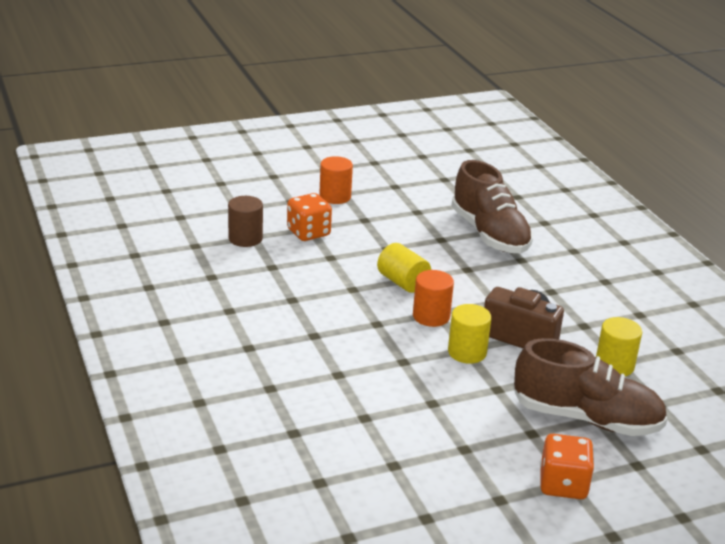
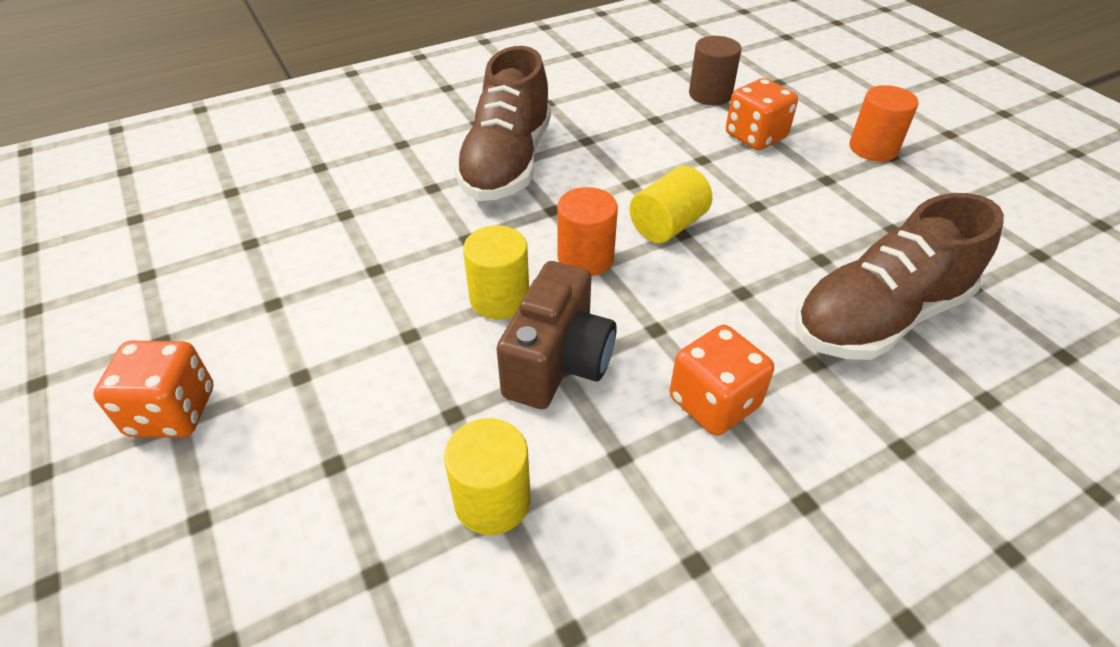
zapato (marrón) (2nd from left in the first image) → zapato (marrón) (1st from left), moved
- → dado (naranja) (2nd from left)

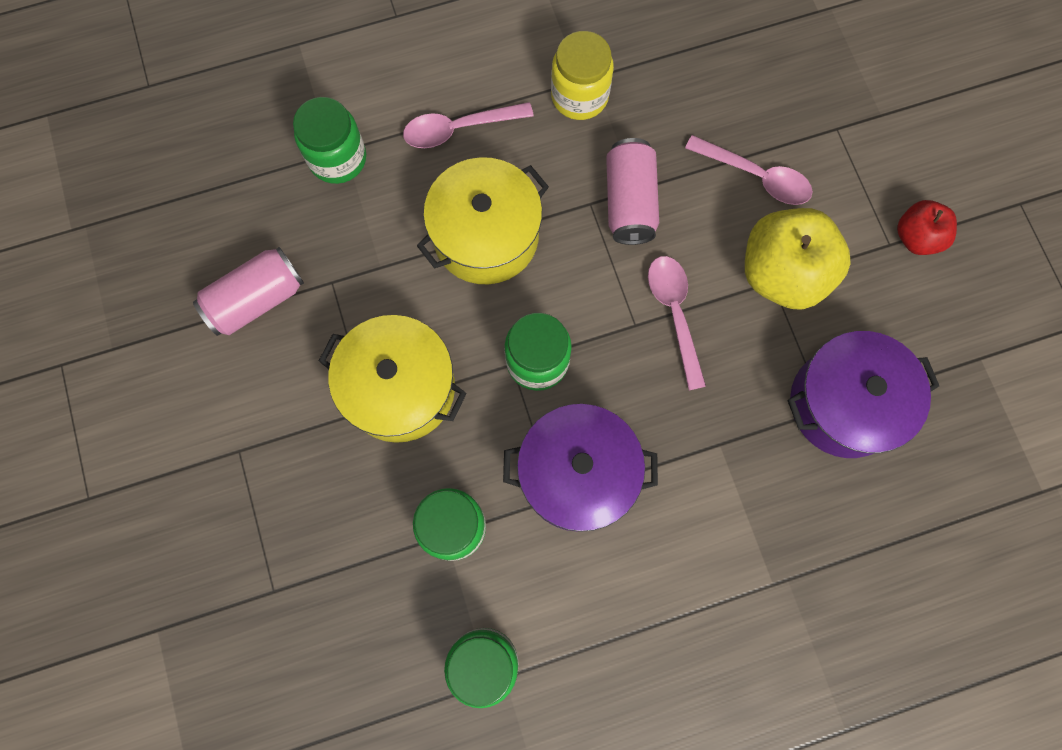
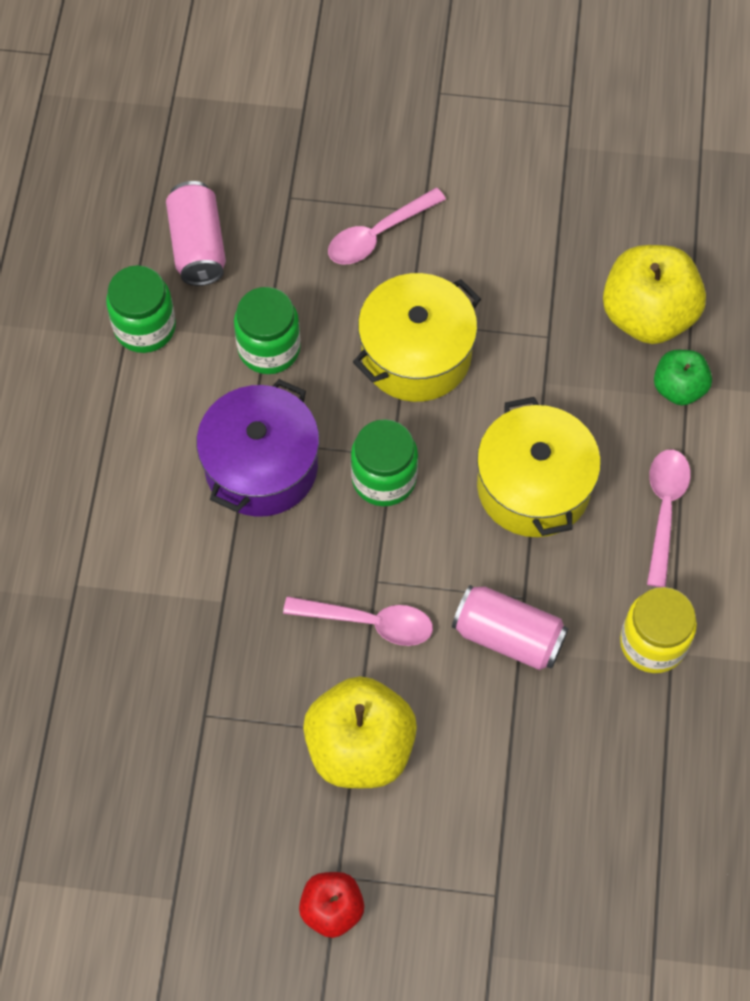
tarro (verde) (1st from left) → manzana (verde)
cuchara (rosa) (3rd from left in the first image) → cuchara (rosa) (2nd from left), moved
lata (rosa) (1st from left), moved
olla (morado) (2nd from left) → -
- → manzana (amarillo) (2nd from left)

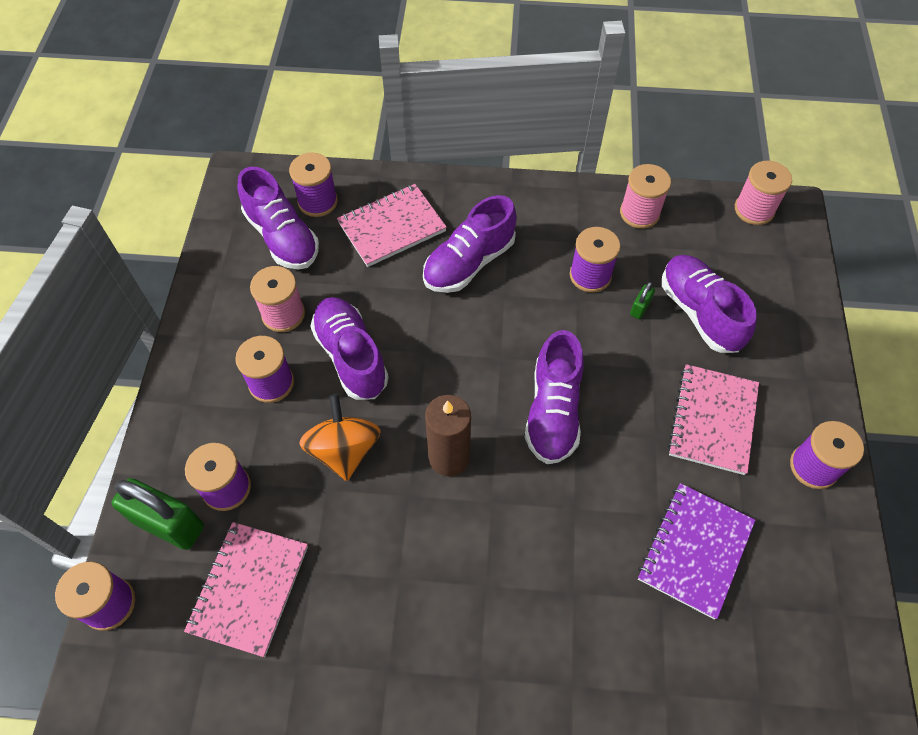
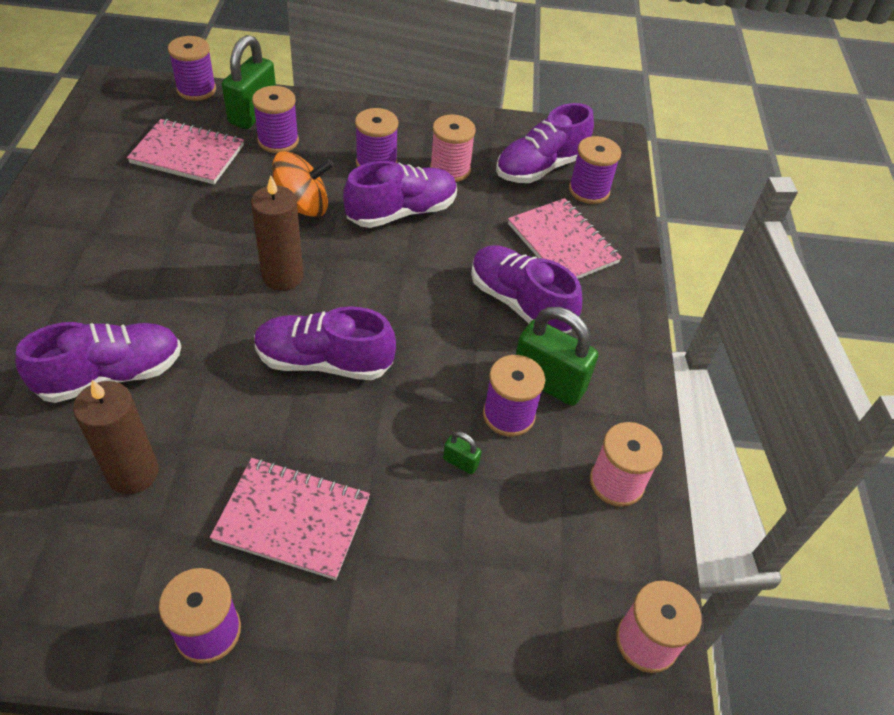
zapato (morado) (5th from left in the first image) → zapato (morado) (1st from left), moved
cuaderno (morado) → vela (marrón) (1st from left)
- → candado (verde) (3rd from left)

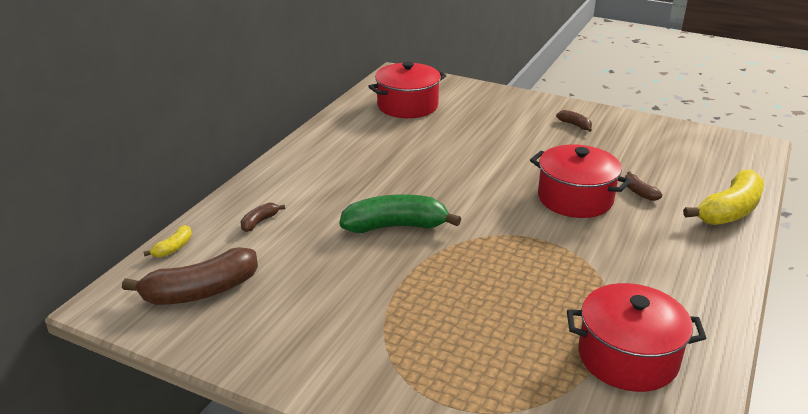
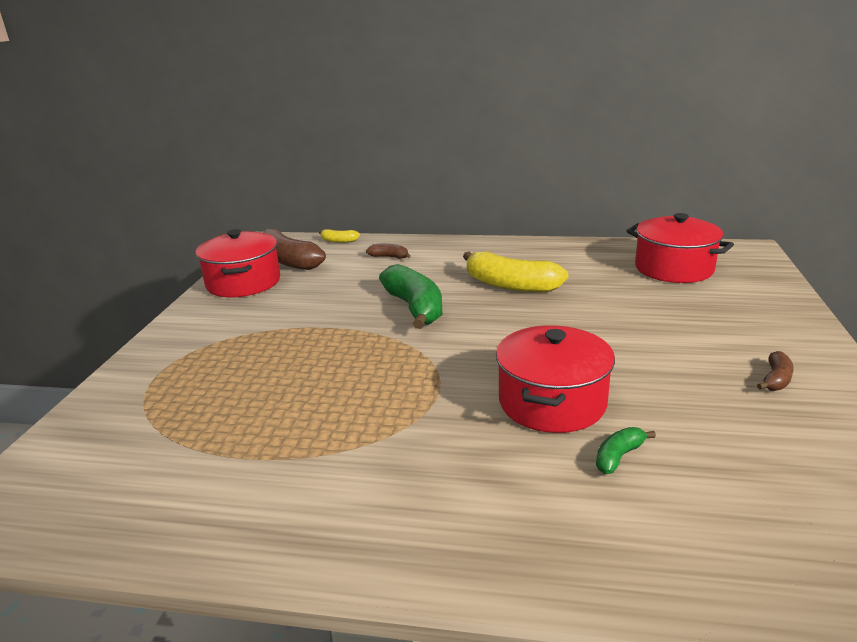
plátano (amarillo) (2nd from left), moved
plátano (marrón) (4th from left) → plátano (verde) (2nd from left)
olla (rojo) (3rd from left in the first image) → olla (rojo) (1st from left), moved

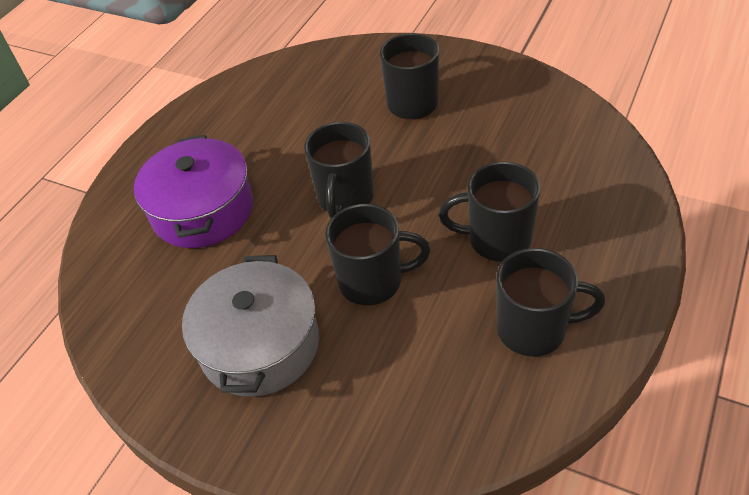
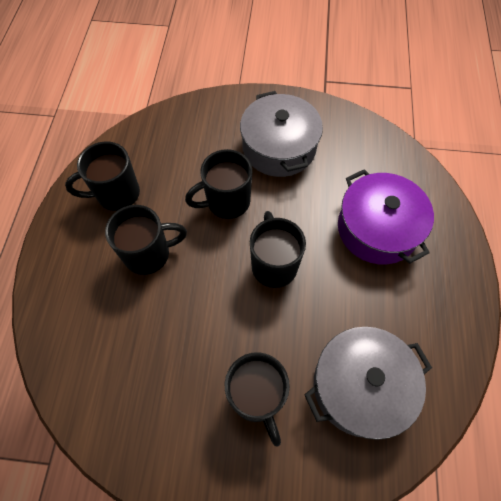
- → olla (gris) (2nd from left)

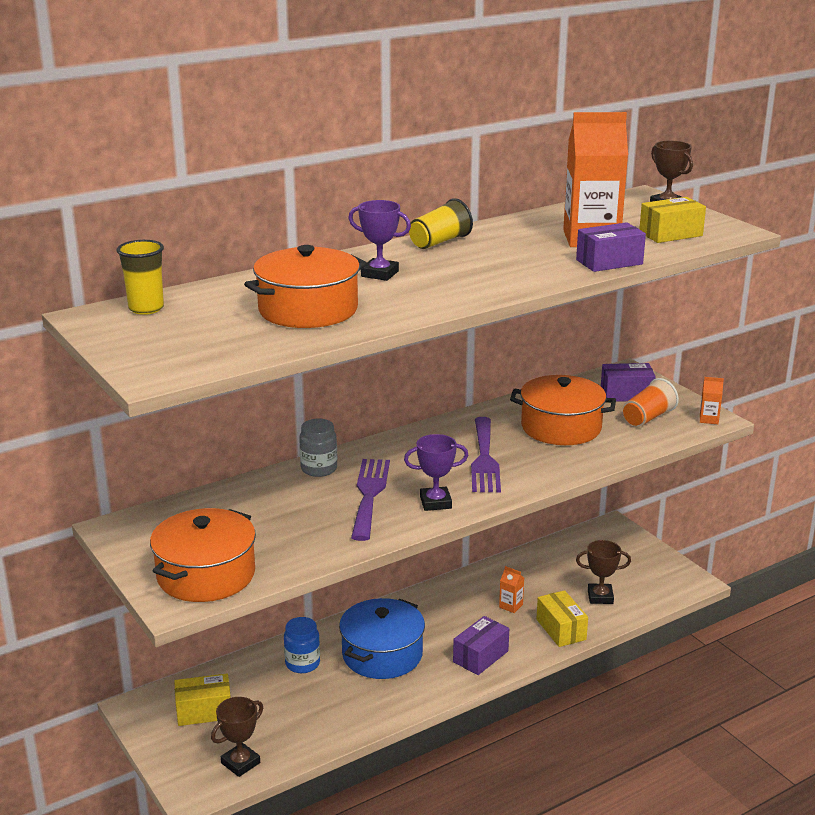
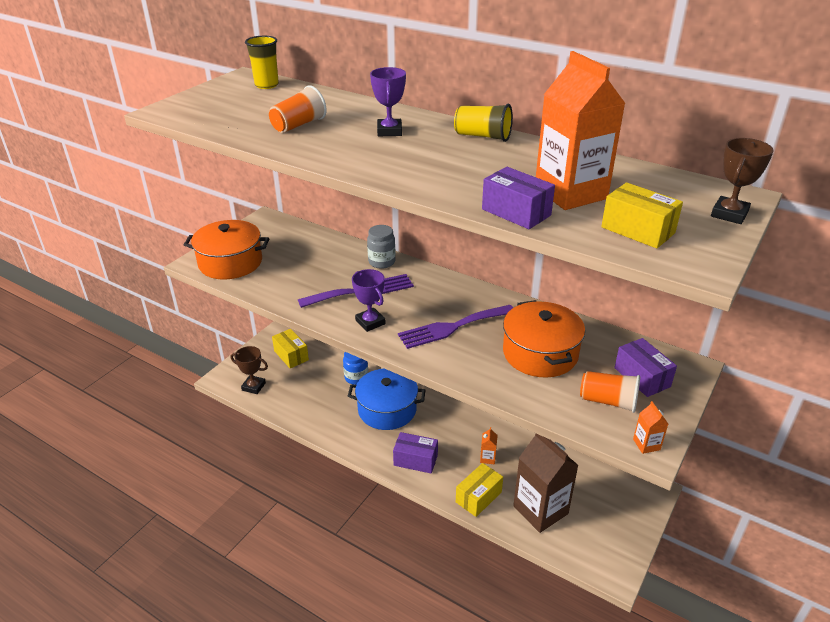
olla (naranja) (2nd from left) → vaso (naranja) (1st from left)
trofeo (marrón) (2nd from left) → cartón de leche (marrón)

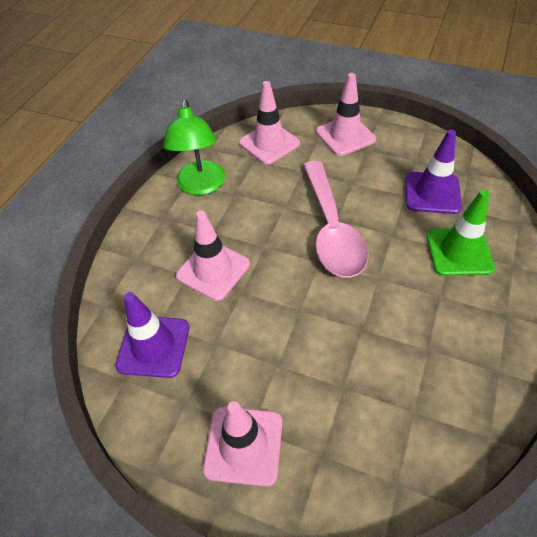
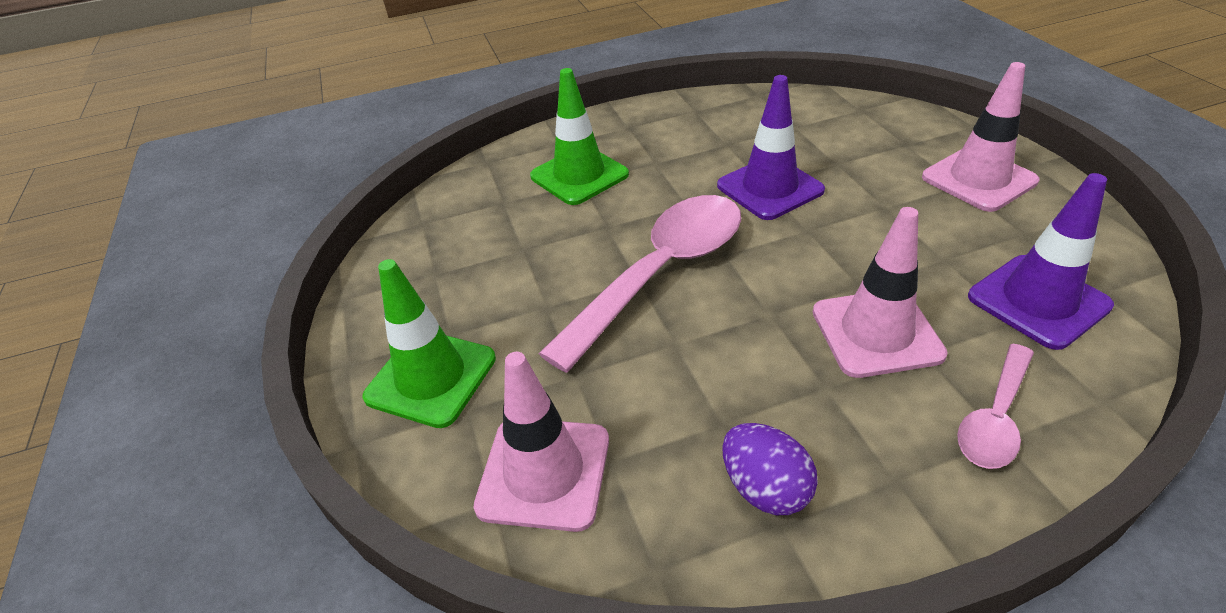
cono de tráfico (rosa) (4th from left) → cono de tráfico (verde) (1st from left)
lámpara (verde) → huevo (morado)
cono de tráfico (morado) (2nd from left in the first image) → cono de tráfico (morado) (1st from left), moved
- → cuchara (rosa) (2nd from left)

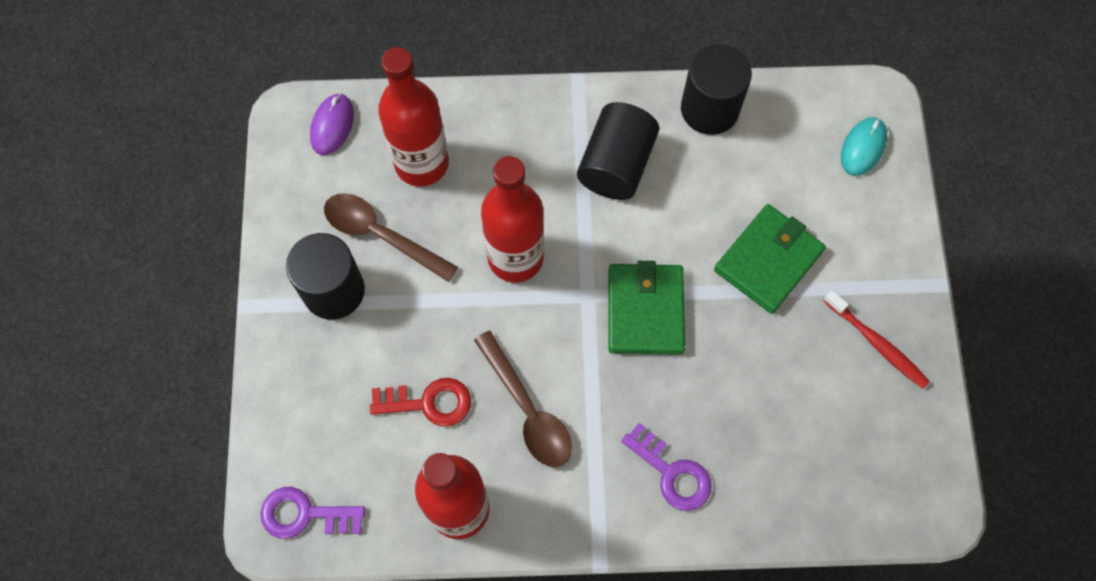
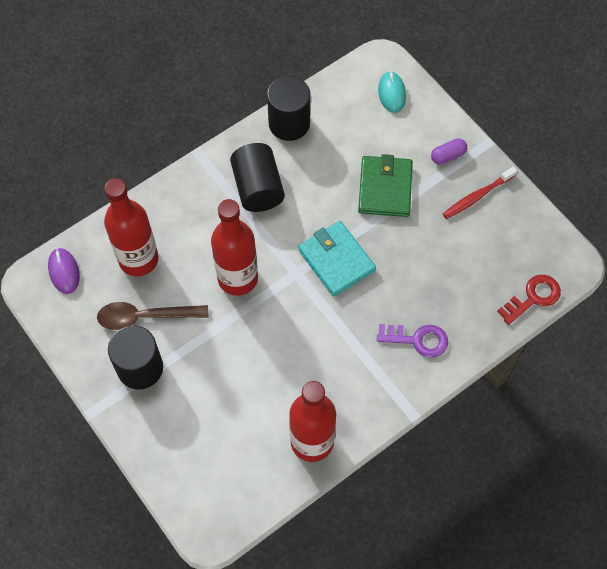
cartera (verde) (1st from left) → cartera (turquesa)
cepillo de dientes (rojo), 135 degrees clockwise
cuchara (marrón) (2nd from left) → -
llave (rojo), moved
llave (morado) (1st from left) → -
- → cápsula (morado)

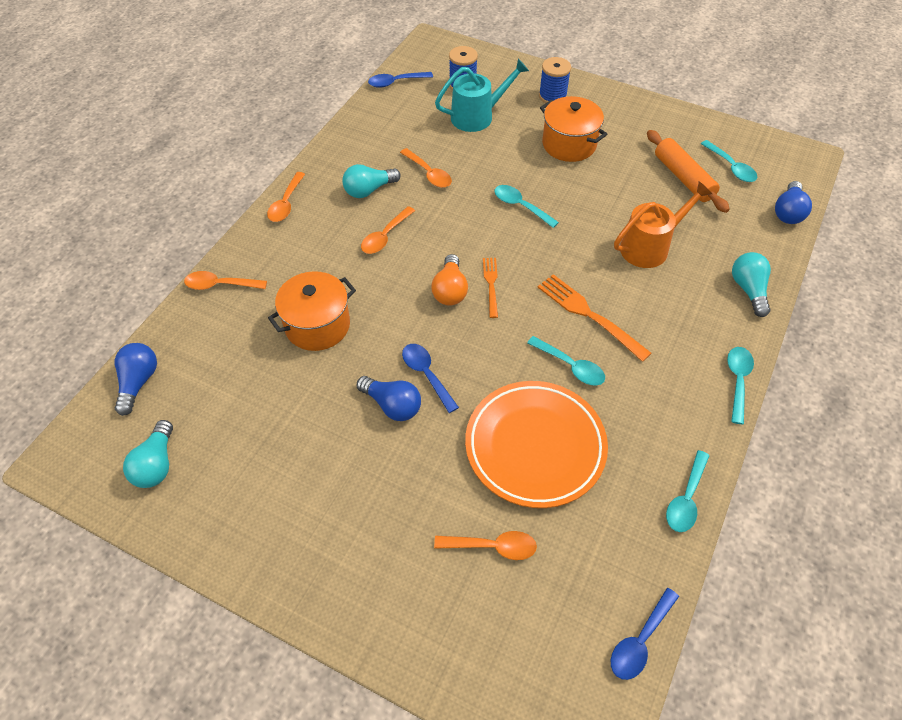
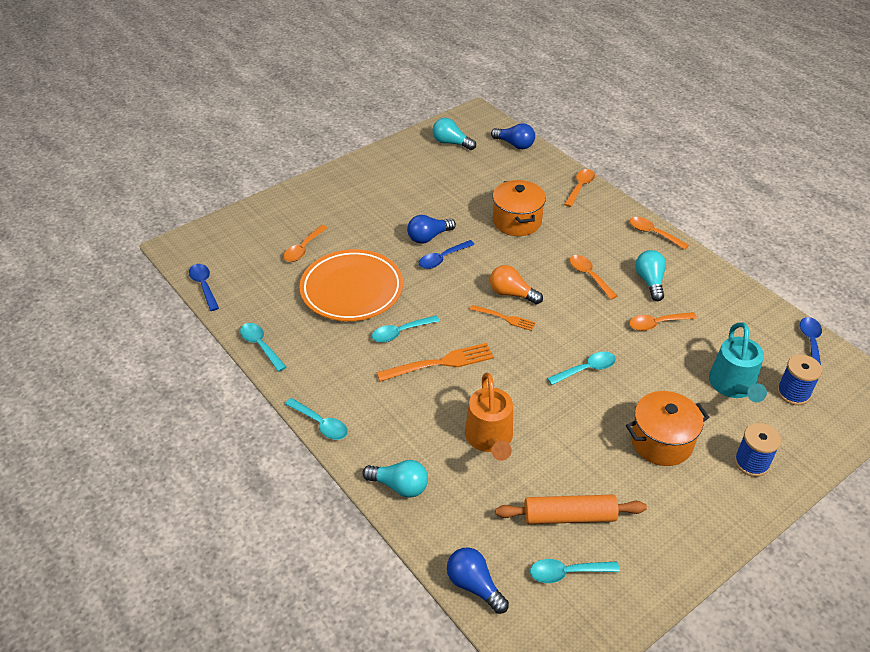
cuchara (azul) (2nd from left), 150 degrees clockwise

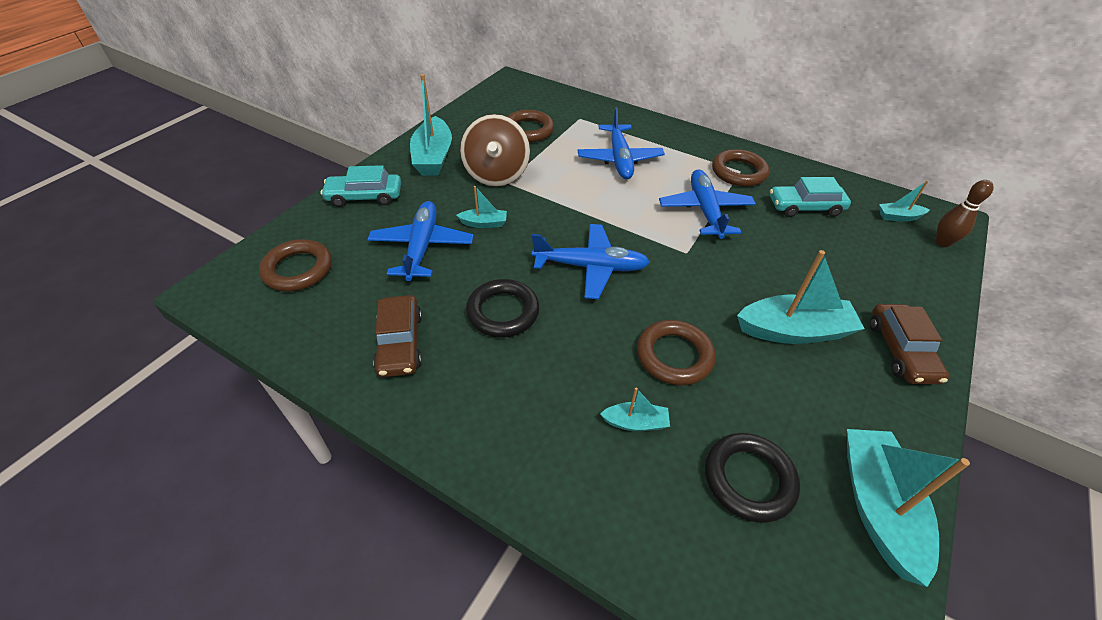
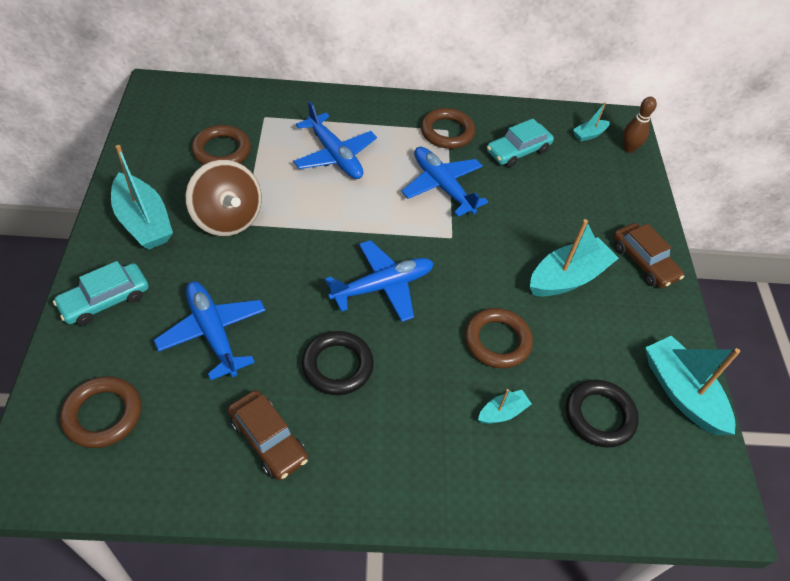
barco (turquesa) (2nd from left) → -

